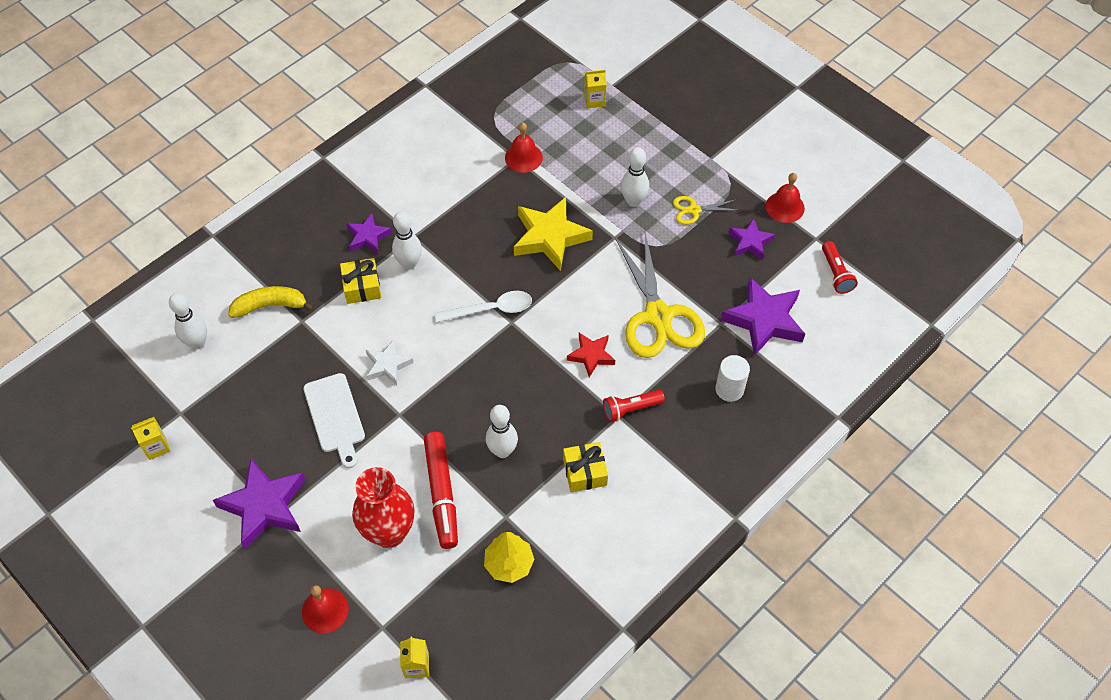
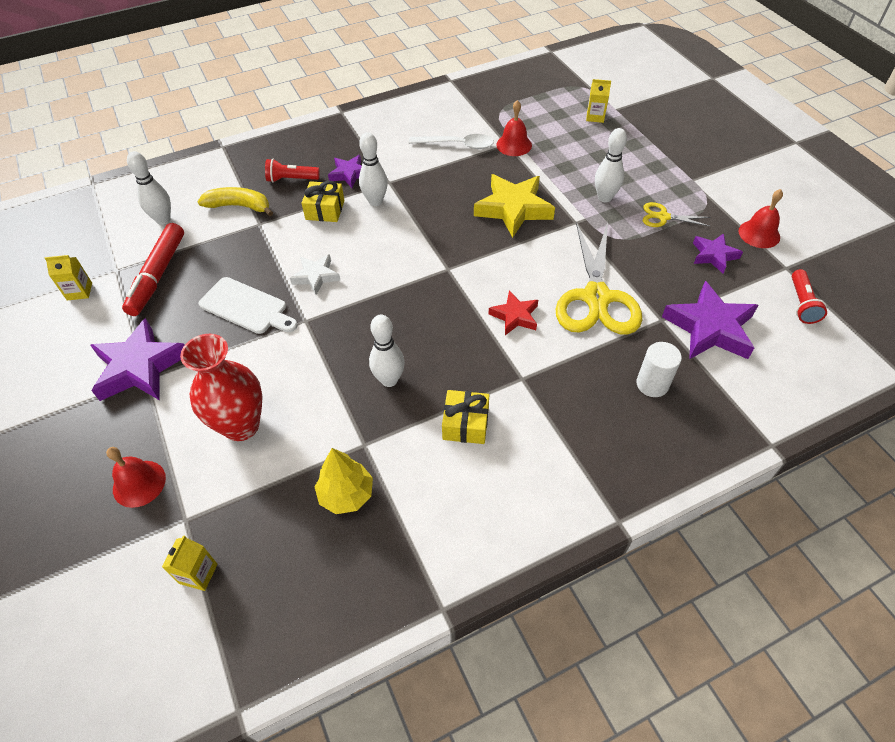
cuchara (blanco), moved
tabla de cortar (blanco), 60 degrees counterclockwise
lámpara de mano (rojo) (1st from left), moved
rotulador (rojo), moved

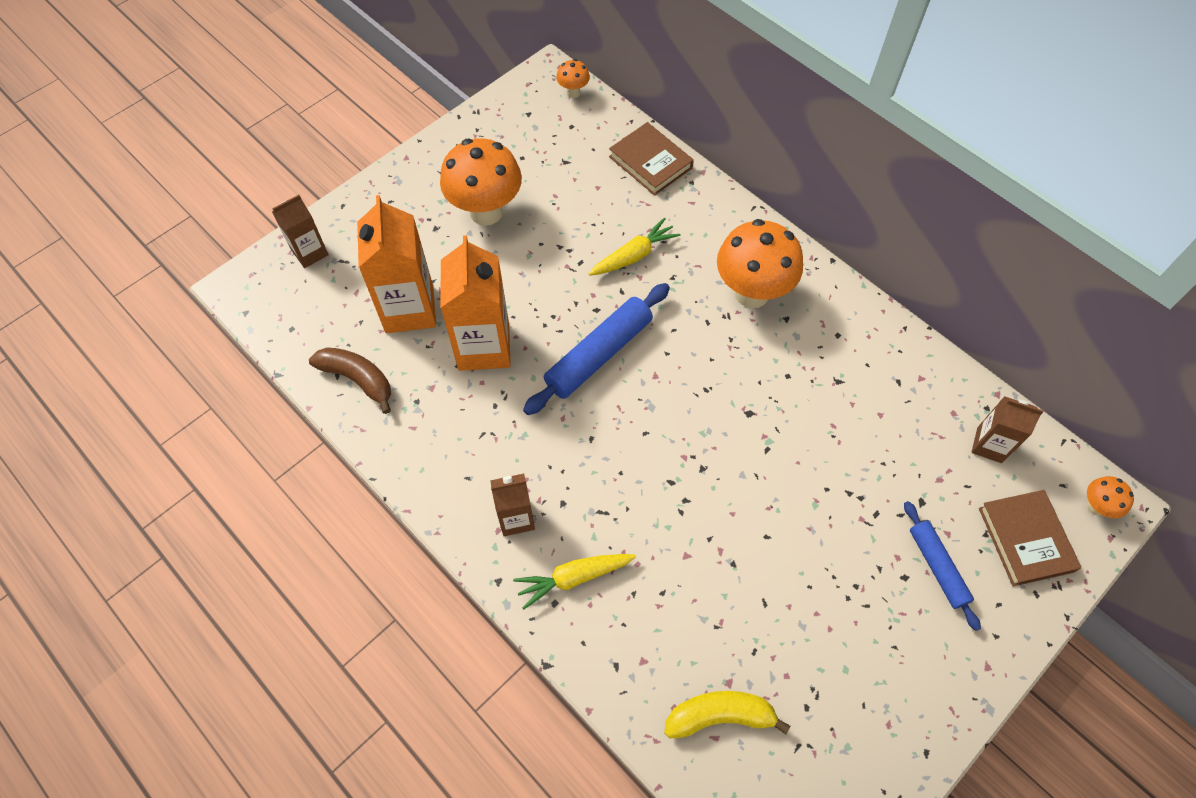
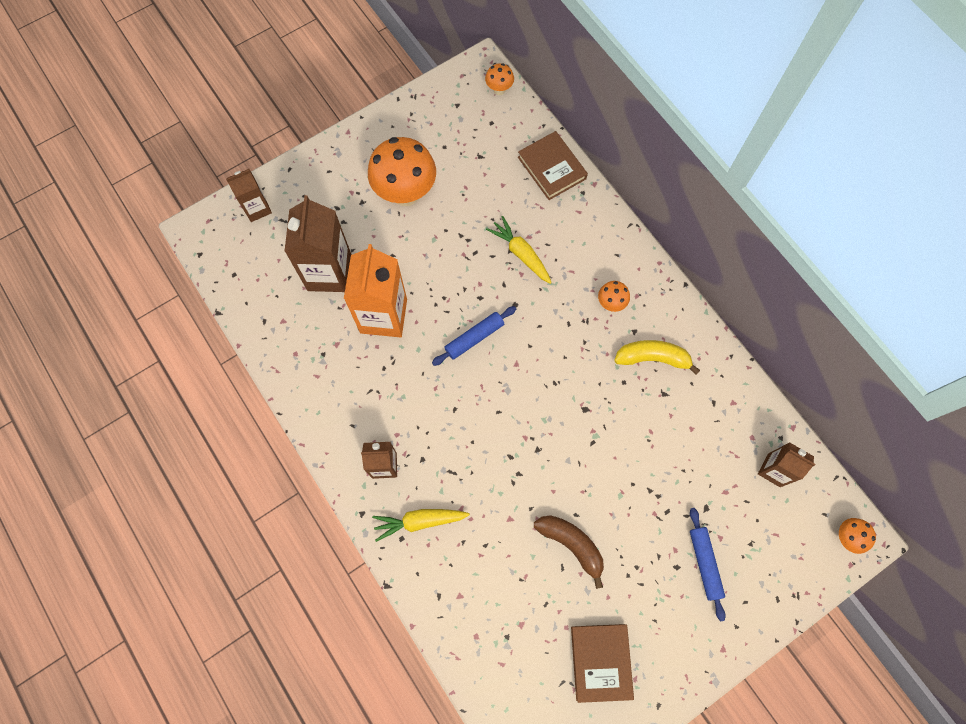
cartón de leche (naranja) (1st from left) → cartón de leche (marrón) (2nd from left)
zanahoria (amarillo) (2nd from left), 105 degrees counterclockwise
seta (naranja) (3rd from left), x0.46
rodillo (azul) (1st from left), x0.62
plátano (marrón), moved
libro (marrón) (2nd from left), moved
plátano (amarillo), moved

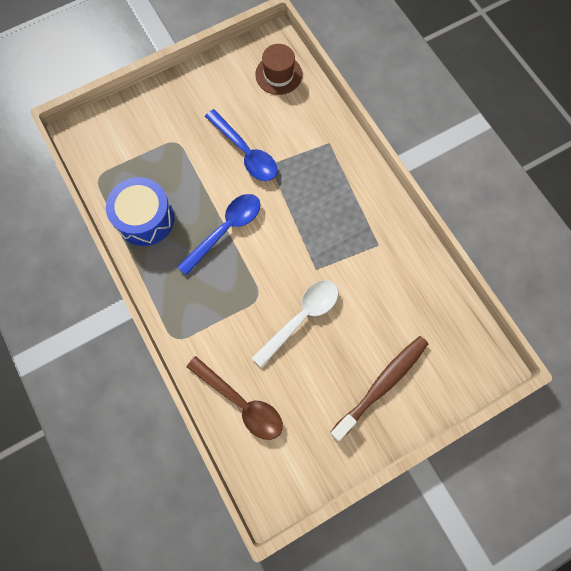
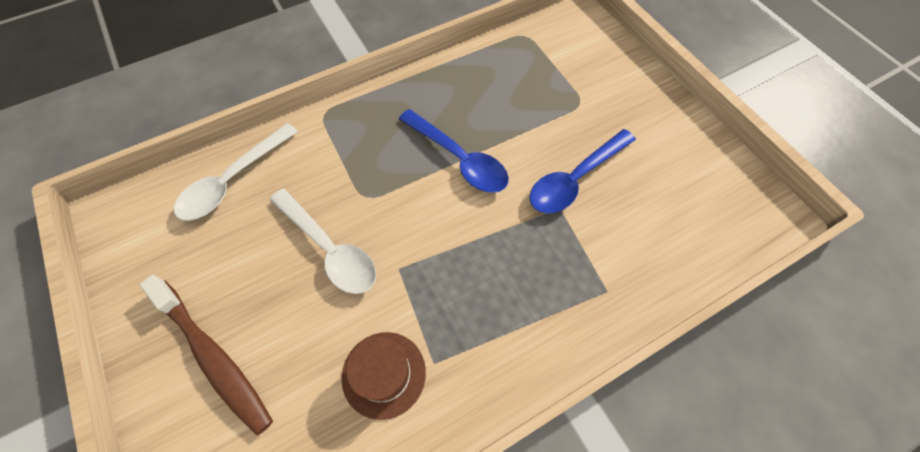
sombrero (marrón), moved
tambor (azul) → -
cuchara (marrón) → cuchara (blanco) (1st from left)

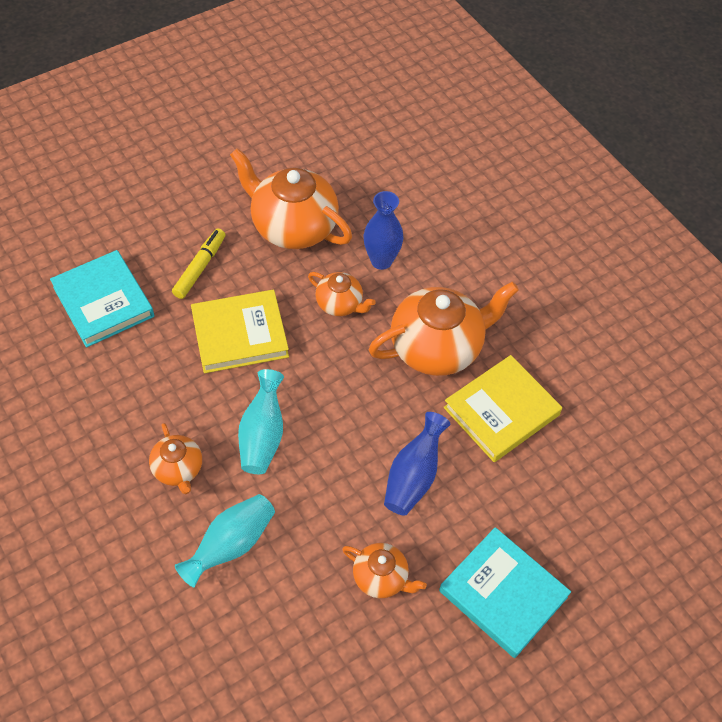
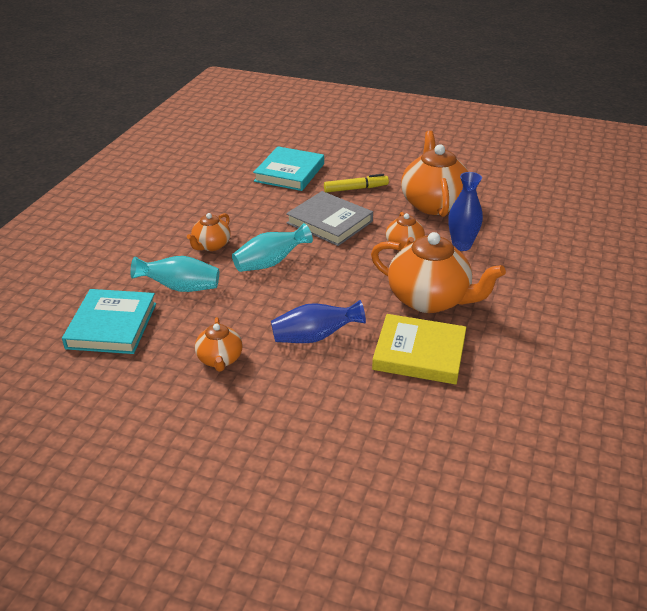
libro (amarillo) (1st from left) → libro (gris)
libro (turquesa) (2nd from left in the first image) → libro (turquesa) (1st from left), moved

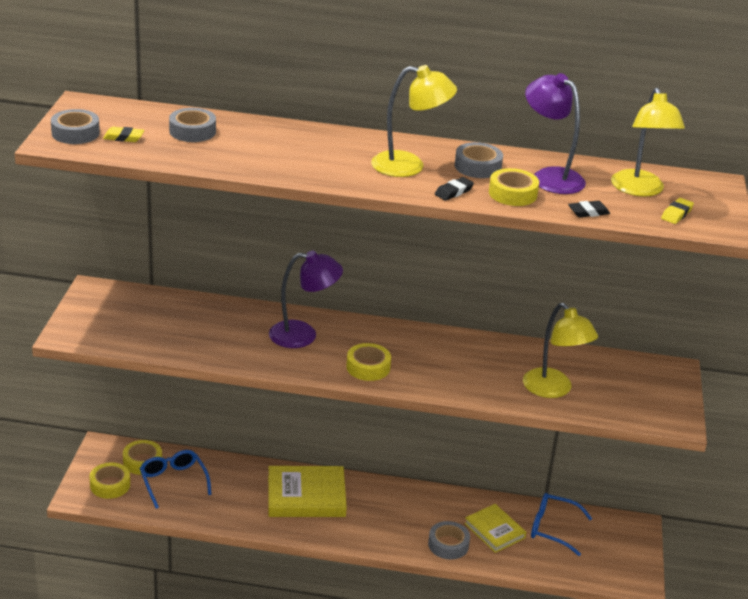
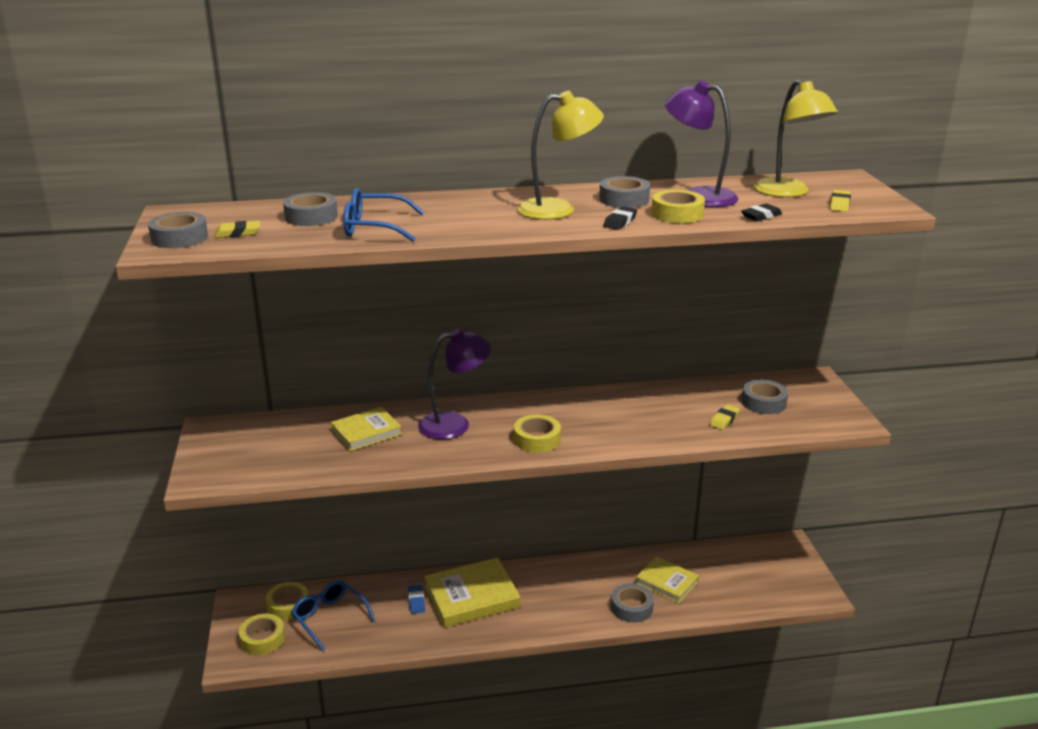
lámpara (amarillo) (2nd from left) → goma de borrar (amarillo) (2nd from left)
gafas (azul) (2nd from left), moved
- → cinta adhesiva (gris) (5th from left)
- → libro (amarillo) (1st from left)
- → goma de borrar (azul)

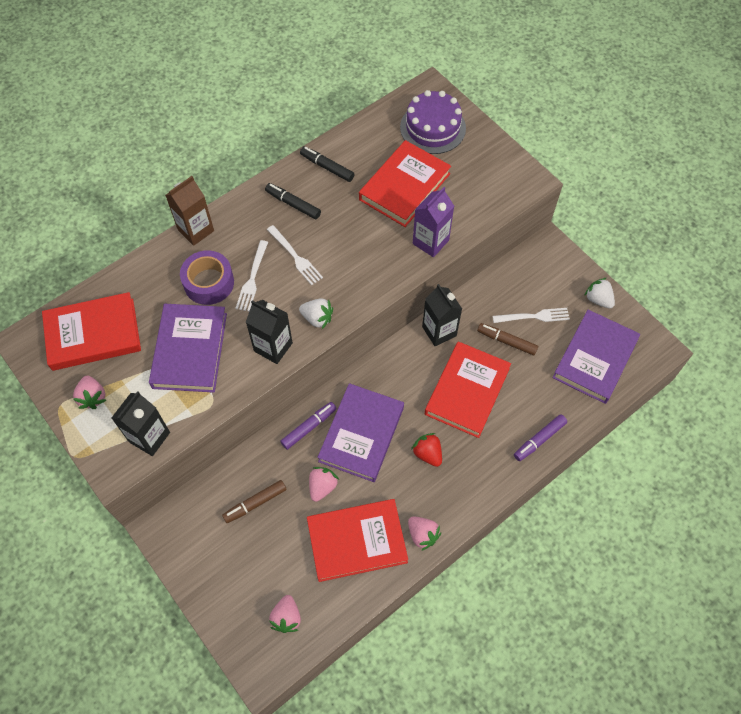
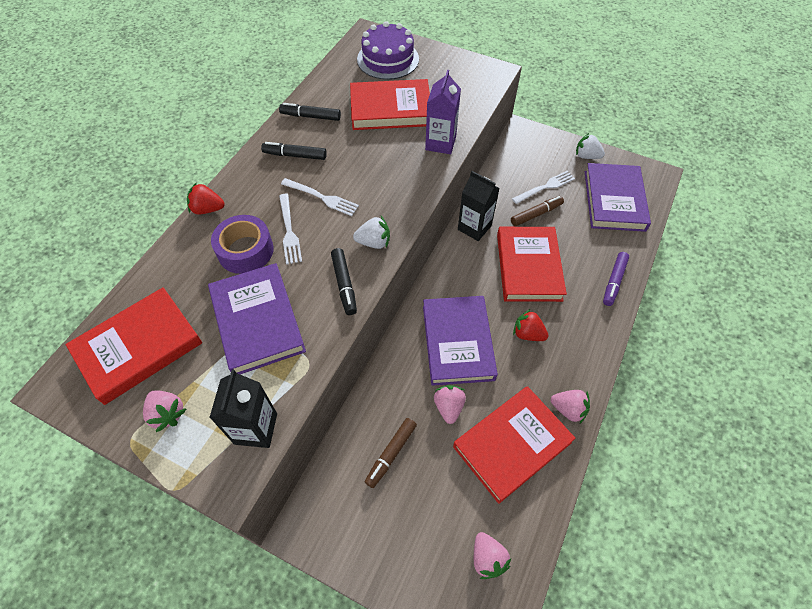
libro (rojo) (3rd from left in the first image) → libro (rojo) (2nd from left), 75 degrees clockwise
cartón de leche (marrón) → fresa (rojo) (1st from left)
cartón de leche (negro) (2nd from left) → rotulador (negro) (3rd from left)
rotulador (marrón) (2nd from left), 150 degrees clockwise
rotulador (morado) (1st from left) → -

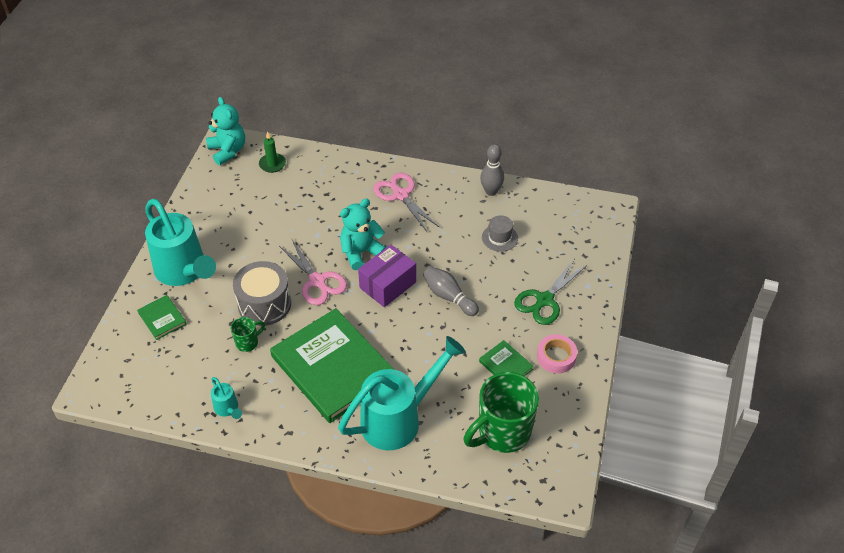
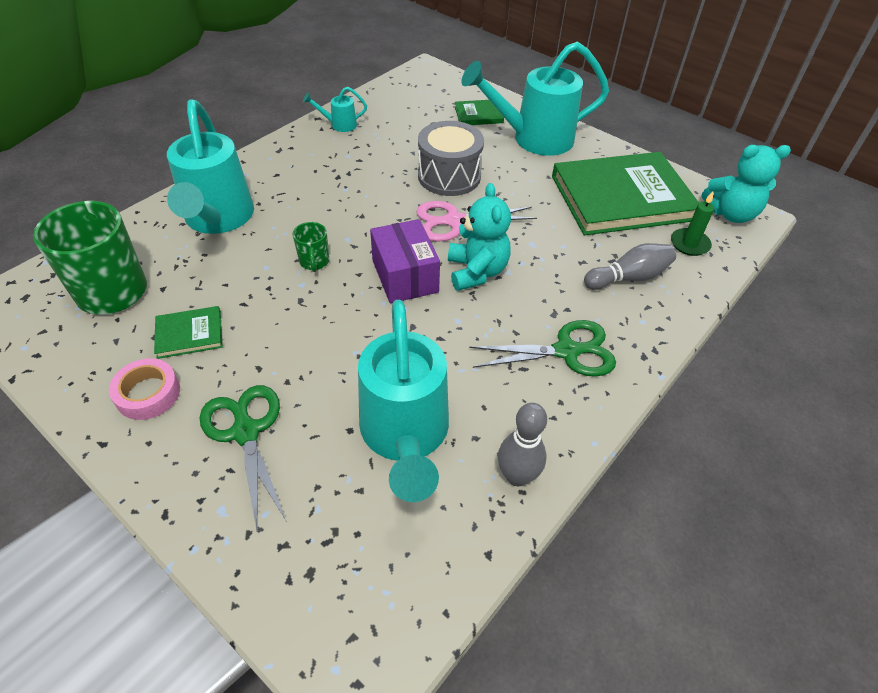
tijeras (rosa) (2nd from left) → tijeras (verde) (2nd from left)
sombrero (gris) → regadera (turquesa) (3rd from left)
bolo (gris) (1st from left in the first image) → bolo (gris) (2nd from left), moved
libro (verde) (2nd from left in the first image) → libro (verde) (3rd from left), moved
taza (verde) (1st from left in the first image) → taza (verde) (2nd from left), moved

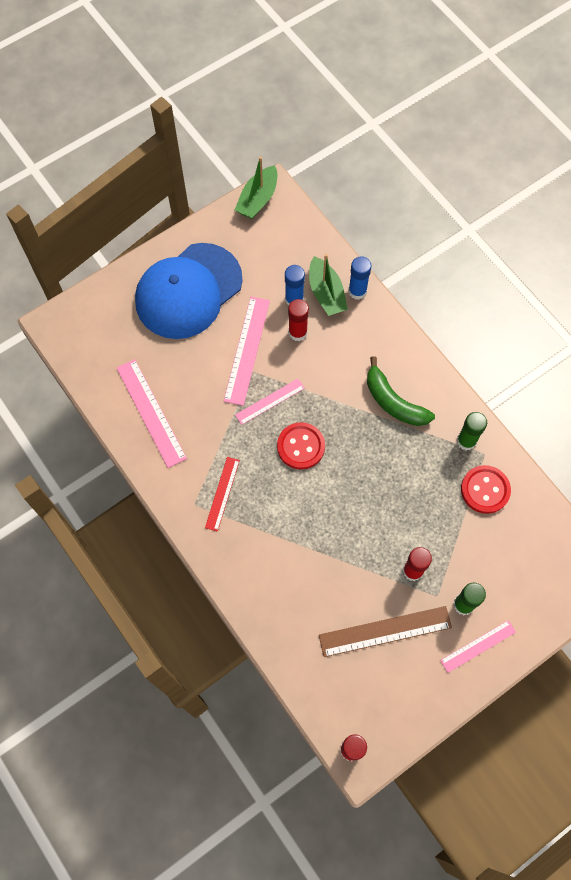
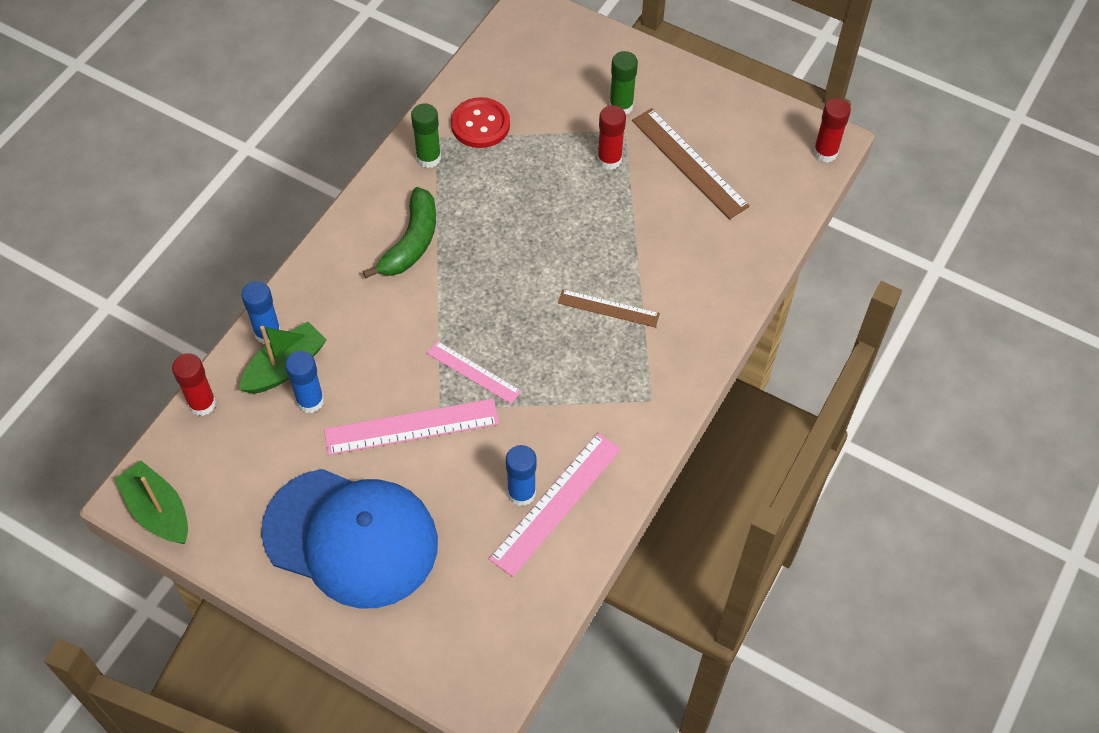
barco (verde) (1st from left), 135 degrees counterclockwise
barra de pegamento (rojo) (1st from left), moved
botón (rojo) (1st from left) → -
regla (rojo) → -
regla (rosa) (4th from left) → -
- → regla (marrón) (1st from left)
- → barra de pegamento (azul) (3rd from left)

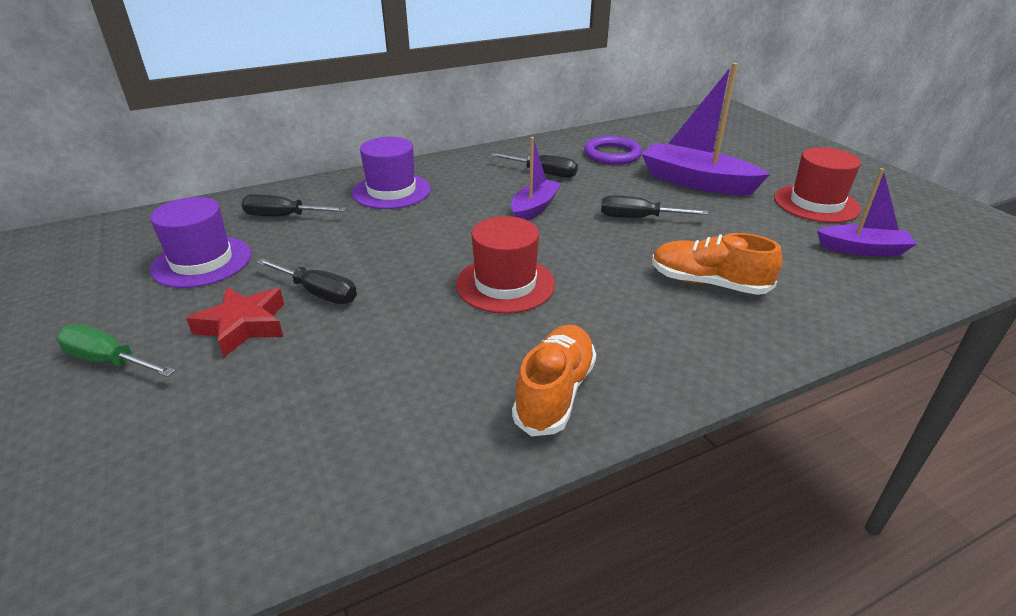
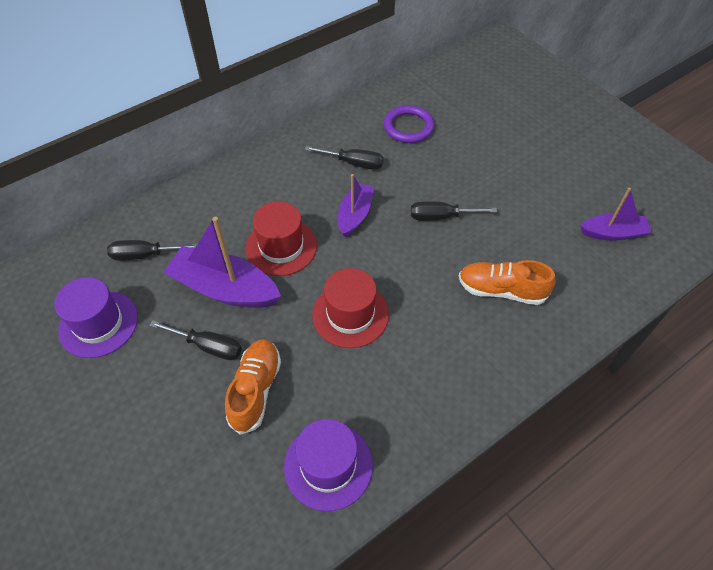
barco (morado) (2nd from left in the first image) → barco (morado) (1st from left), moved
sombrero (morado) (2nd from left), moved
sombrero (rojo) (2nd from left in the first image) → sombrero (rojo) (1st from left), moved
estrella (rojo) → -
destornillador (verde) → -
zapato (naranja) (1st from left), moved

